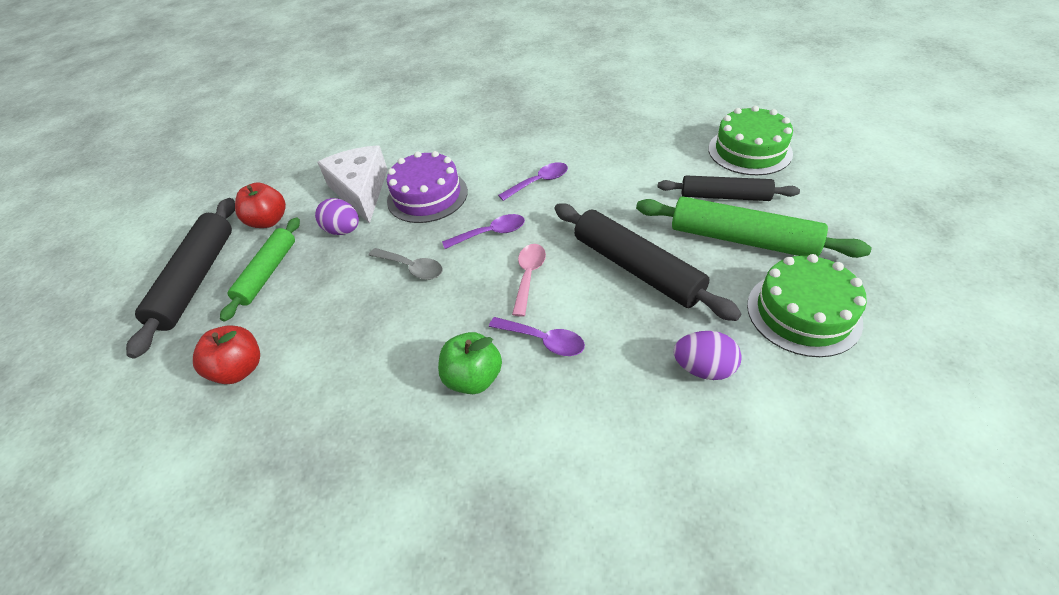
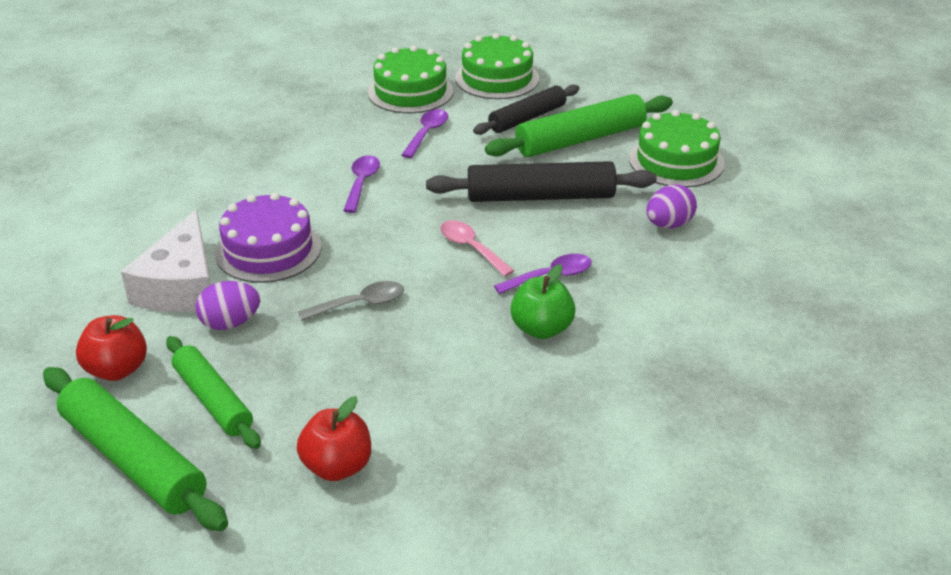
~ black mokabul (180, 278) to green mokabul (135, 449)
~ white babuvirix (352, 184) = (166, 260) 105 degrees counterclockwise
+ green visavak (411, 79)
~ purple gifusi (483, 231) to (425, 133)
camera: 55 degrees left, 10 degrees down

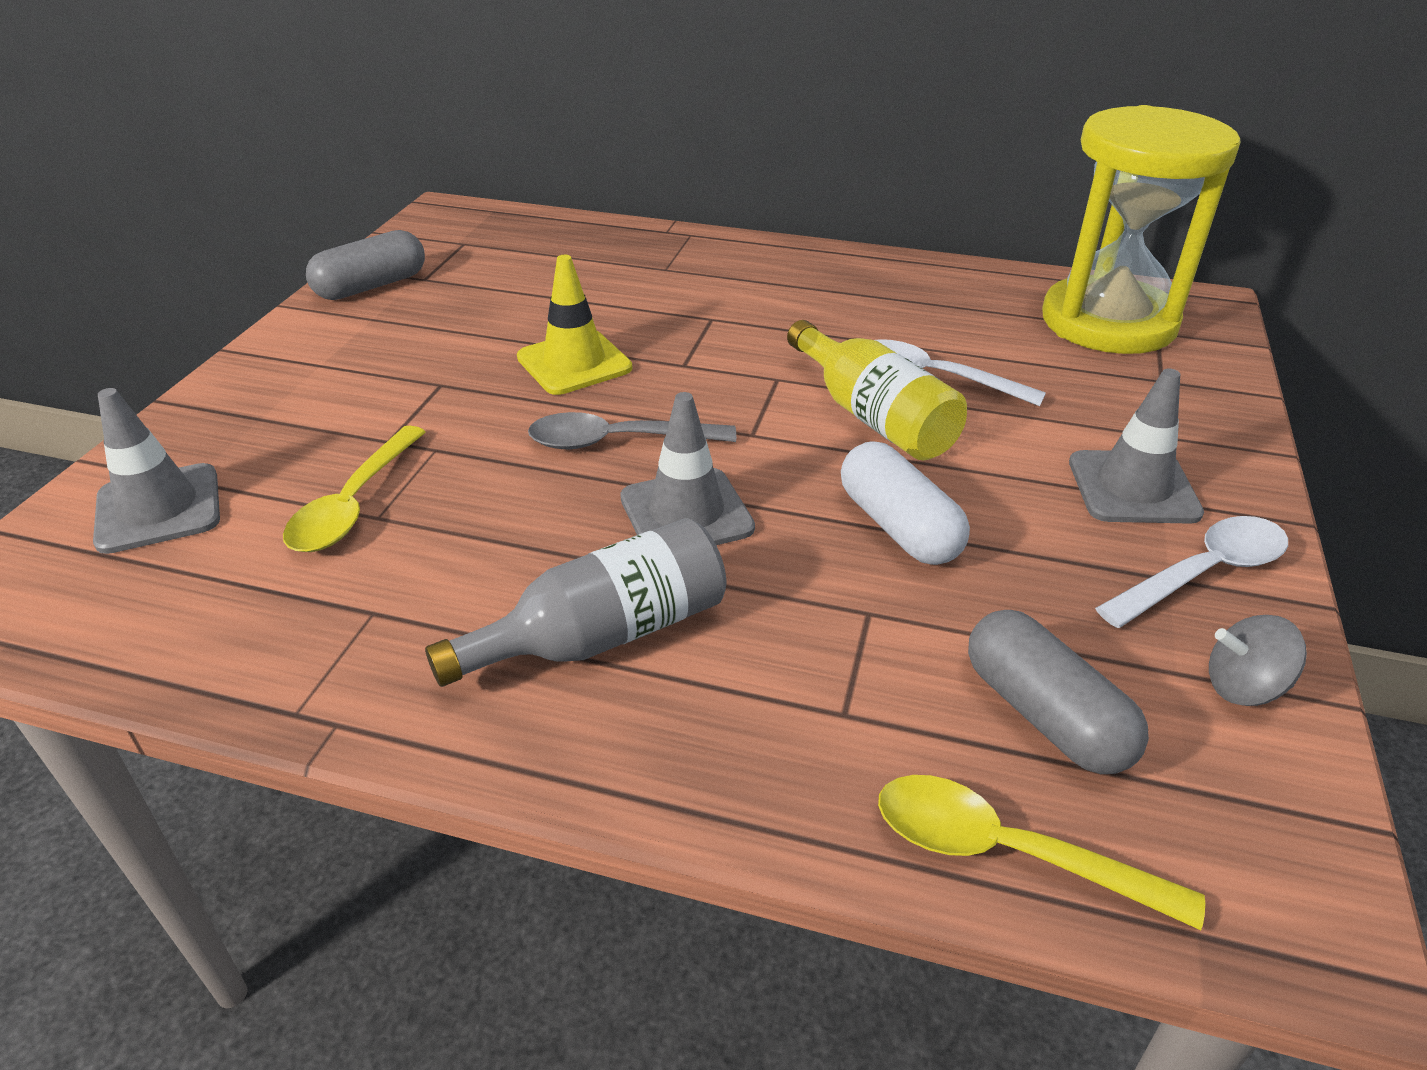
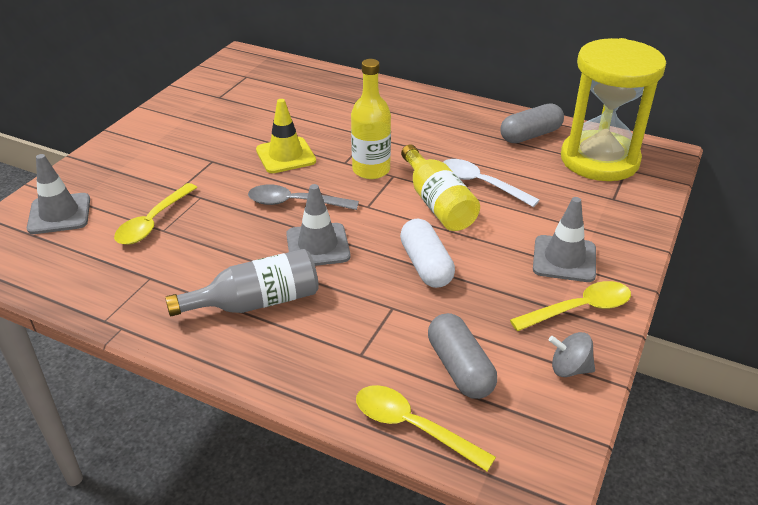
+ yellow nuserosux (371, 119)
~ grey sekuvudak (365, 265) to (532, 123)
~ white gifusi (1191, 572) to yellow gifusi (570, 306)
camera: 10 degrees right, 0 degrees up

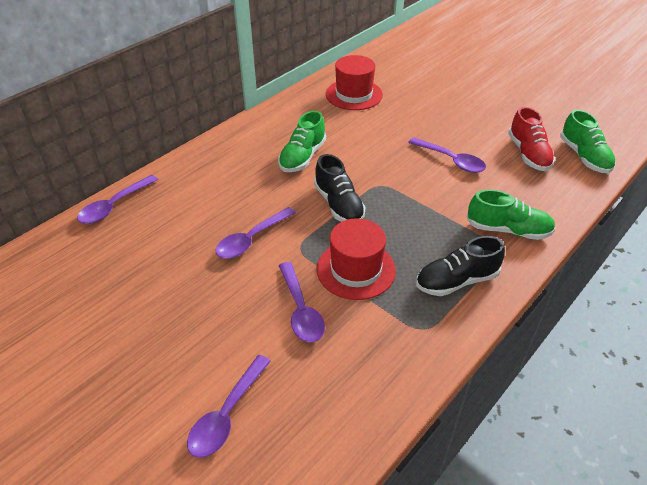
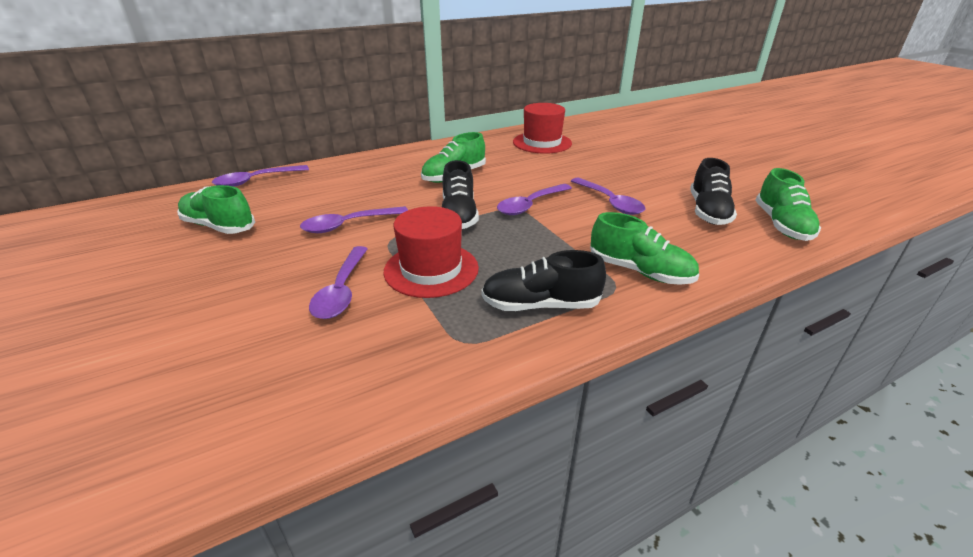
+ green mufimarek (216, 209)
~ purple gifusi (229, 406) to (534, 199)
~ red mufimarek (531, 139) to black mufimarek (713, 191)
camera: 20 degrees right, 10 degrees down

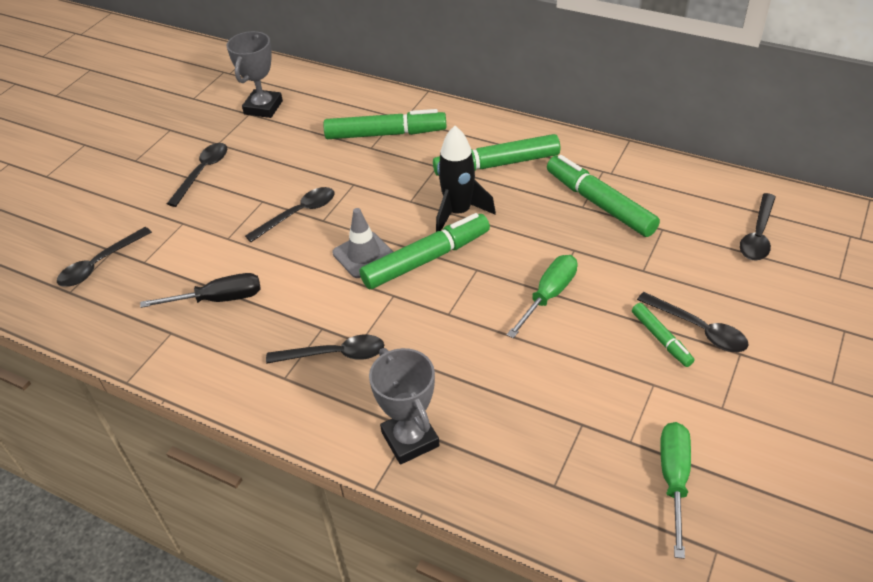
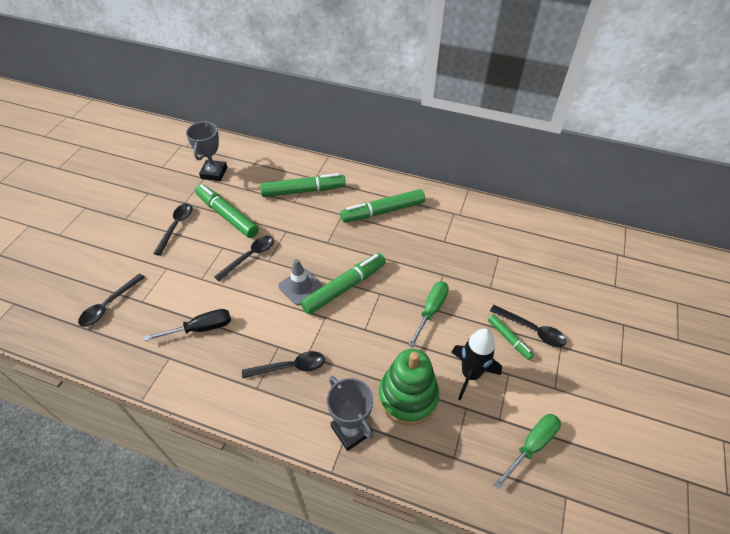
~ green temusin (603, 196) to (227, 211)
+ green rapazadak (409, 387)
~ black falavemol (466, 179) to (476, 364)
~ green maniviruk (675, 490) = (527, 451) 45 degrees clockwise
- black gifusi (758, 227)
camera: 10 degrees left, 5 degrees up

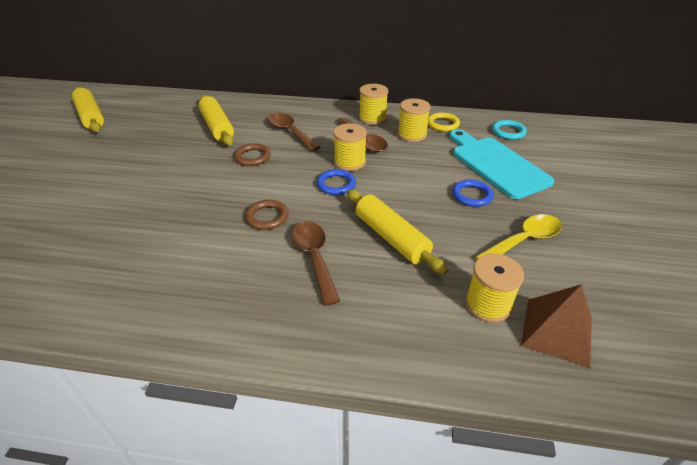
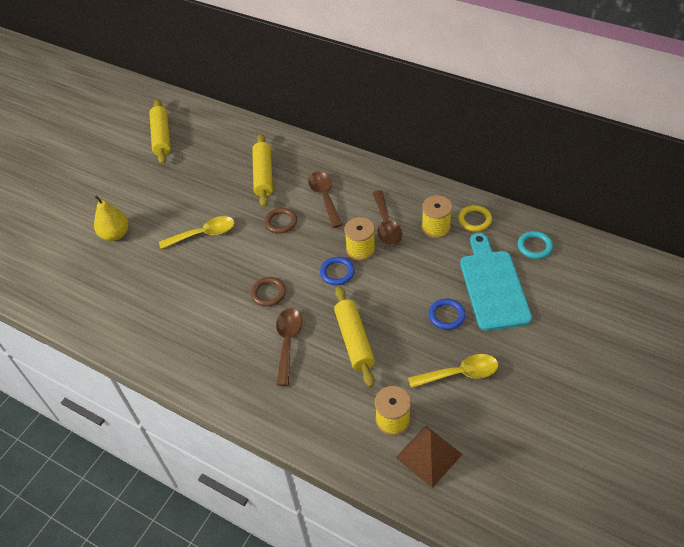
+ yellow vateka (111, 218)
+ yellow gifusi (196, 232)
- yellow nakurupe (373, 104)
camera: 25 degrees right, 10 degrees up

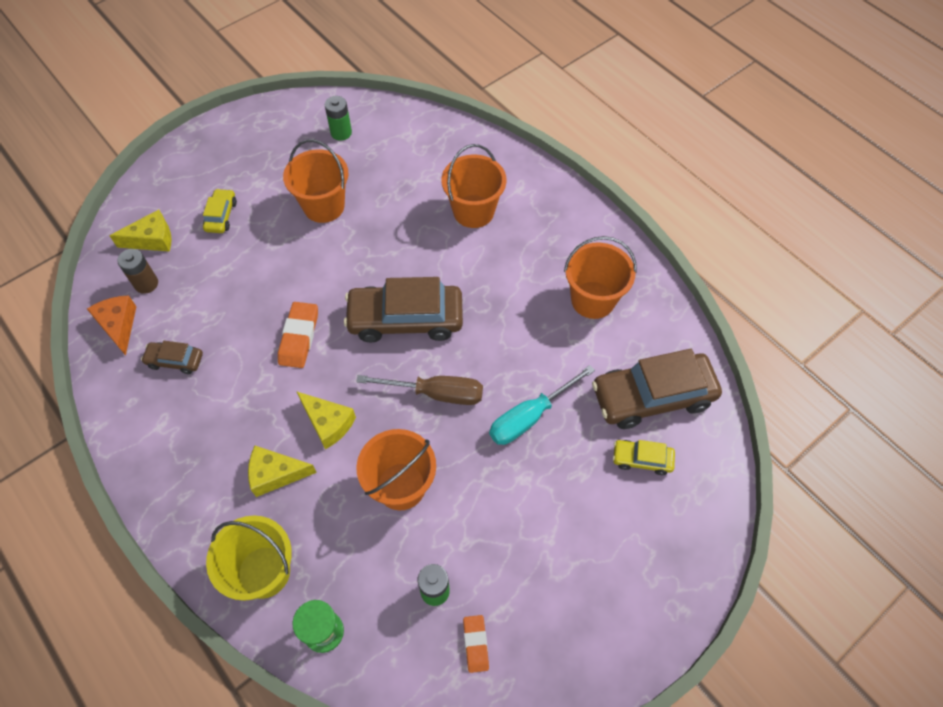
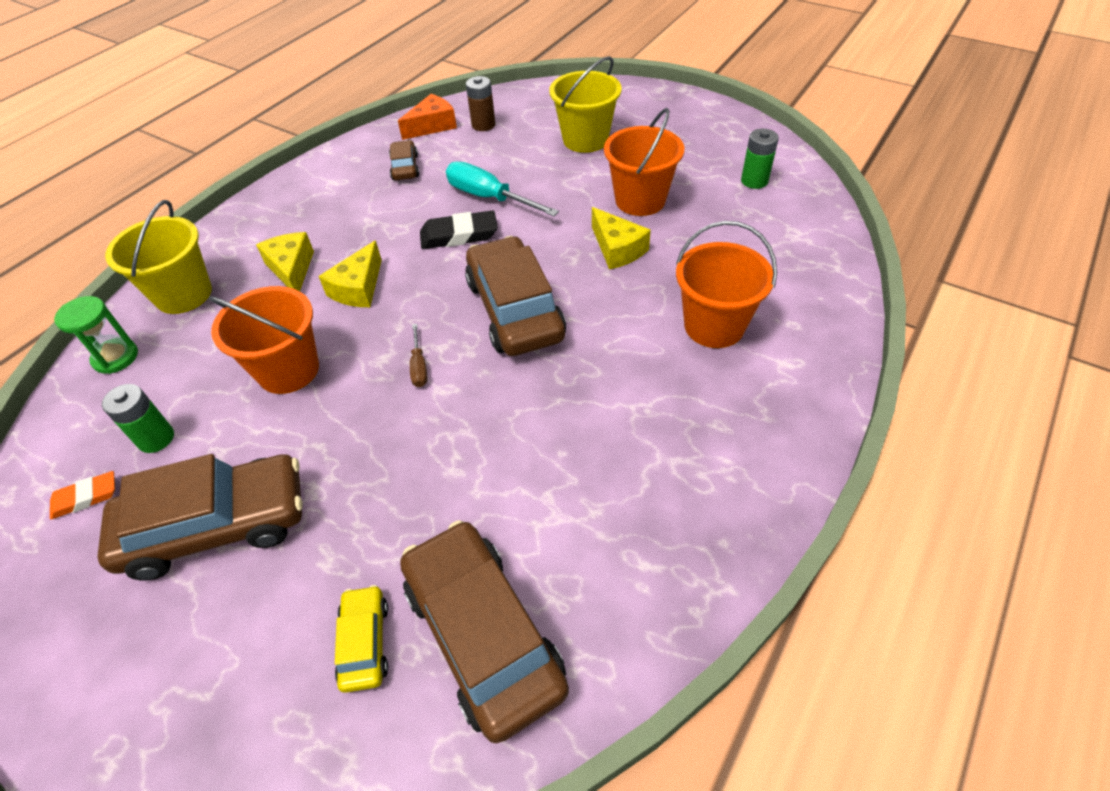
+ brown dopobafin (200, 517)
~ brown maniviruk (419, 390) = (418, 355) x0.50
~ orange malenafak (298, 335) to black malenafak (459, 229)
~ turquoise maniviruk (542, 405) to (502, 189)
~ yellow dopobafin (220, 211) to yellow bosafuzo (585, 104)
~ yellow babuvirix (140, 231) to (621, 238)
- orange bosafuzo (600, 277)
camera: 75 degrees right, 10 degrees down

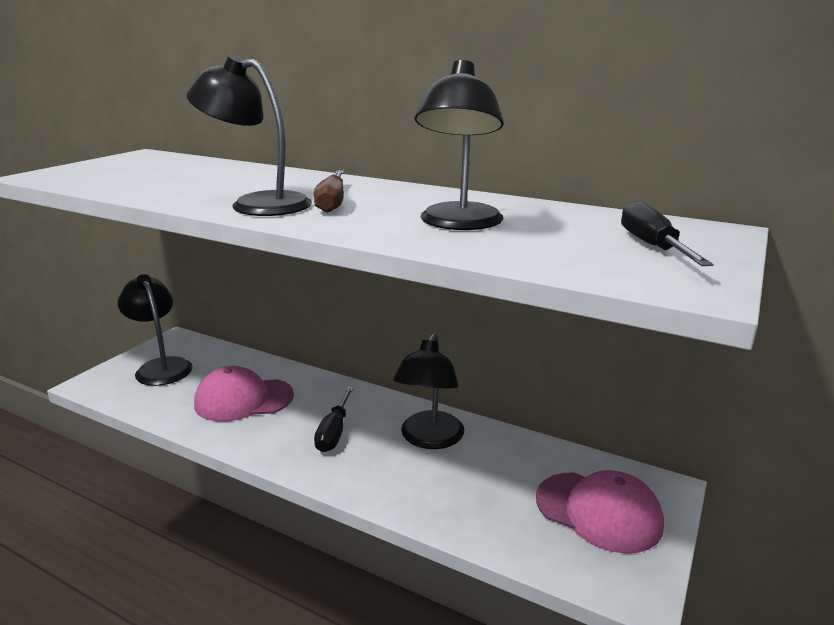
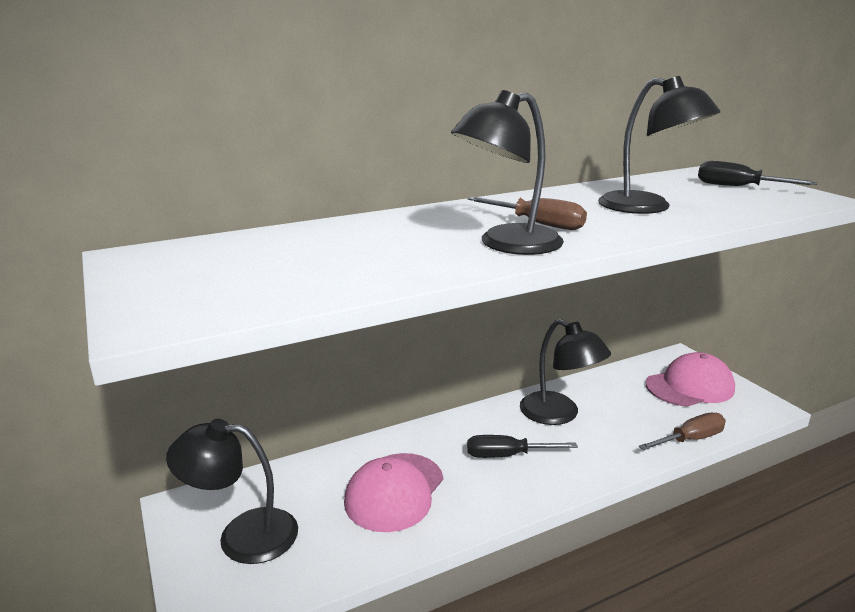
~ black maniviruk (334, 419) = (522, 446) 135 degrees clockwise
+ brown maniviruk (682, 431)
camera: 55 degrees left, 0 degrees up

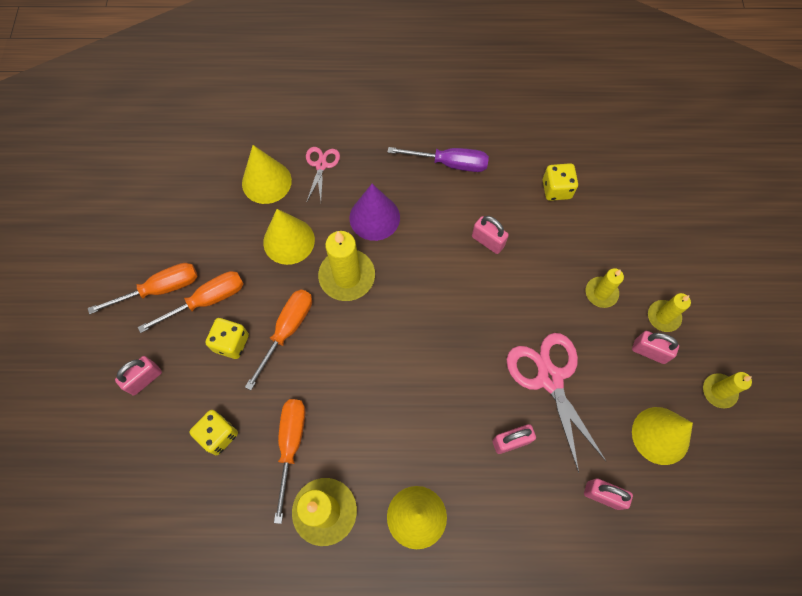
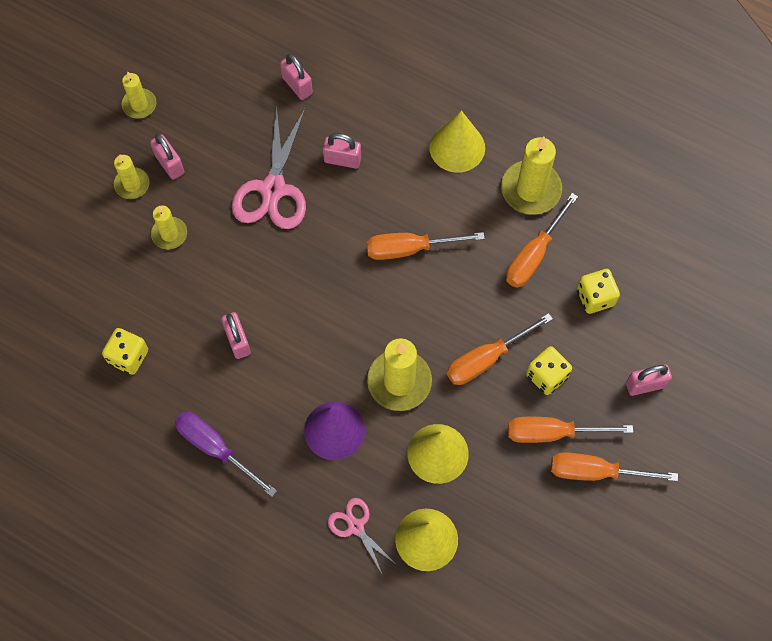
~ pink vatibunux (323, 174) = (363, 536) 105 degrees clockwise
+ orange maniviruk (426, 246)
- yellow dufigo (662, 436)
camera: 150 degrees left, 0 degrees up

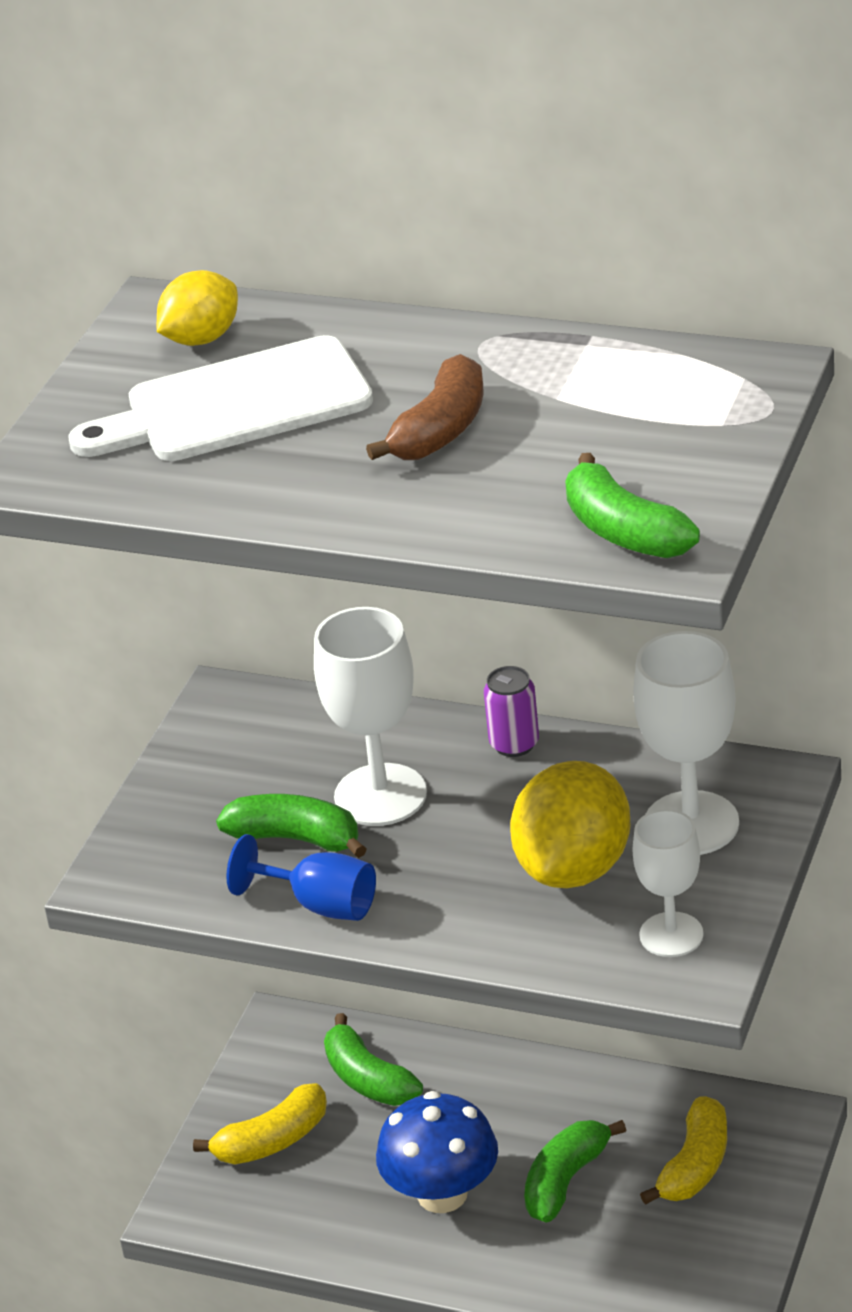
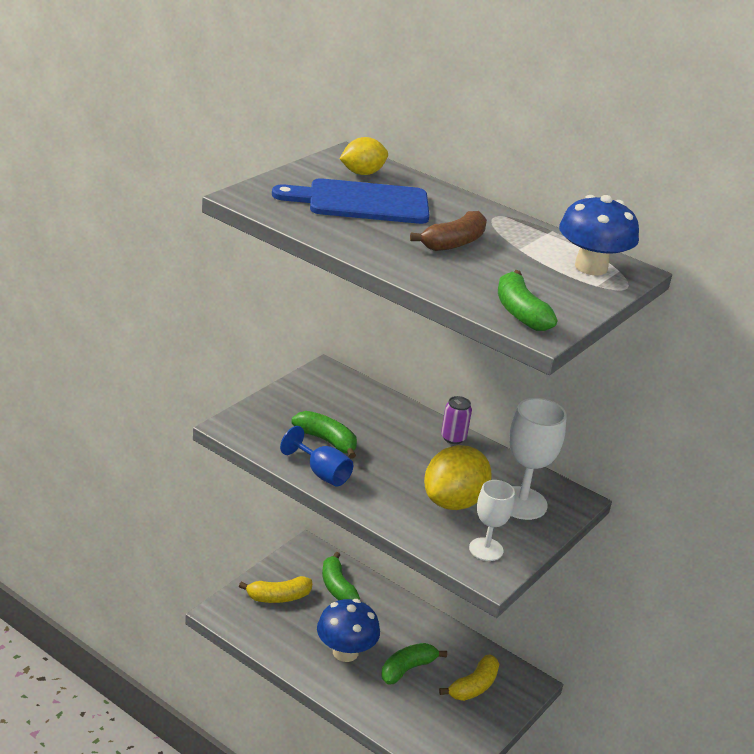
~ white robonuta (220, 398) to blue robonuta (350, 201)
+ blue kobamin (599, 235)
- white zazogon (370, 716)
camera: 10 degrees right, 5 degrees down

